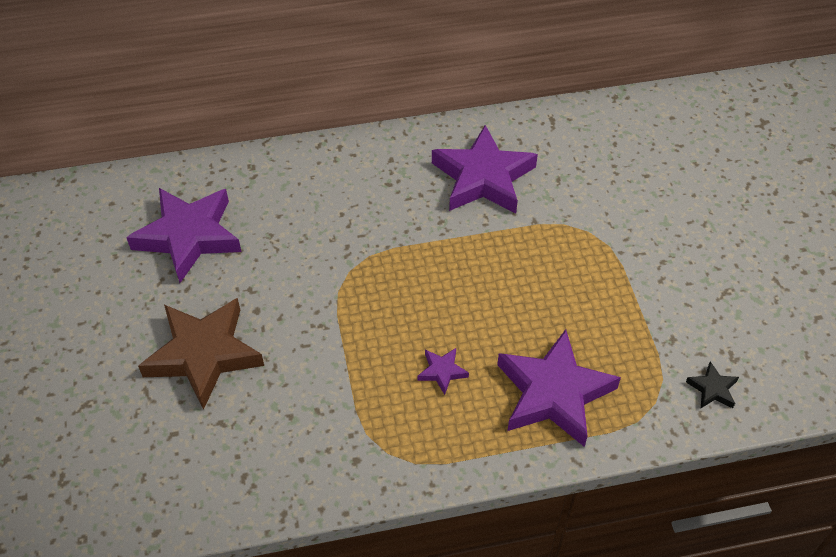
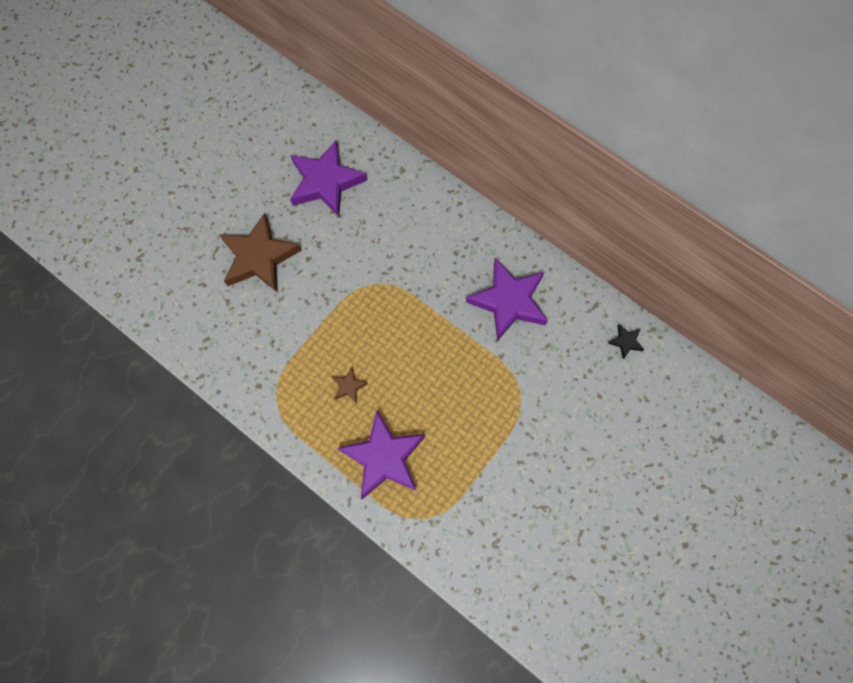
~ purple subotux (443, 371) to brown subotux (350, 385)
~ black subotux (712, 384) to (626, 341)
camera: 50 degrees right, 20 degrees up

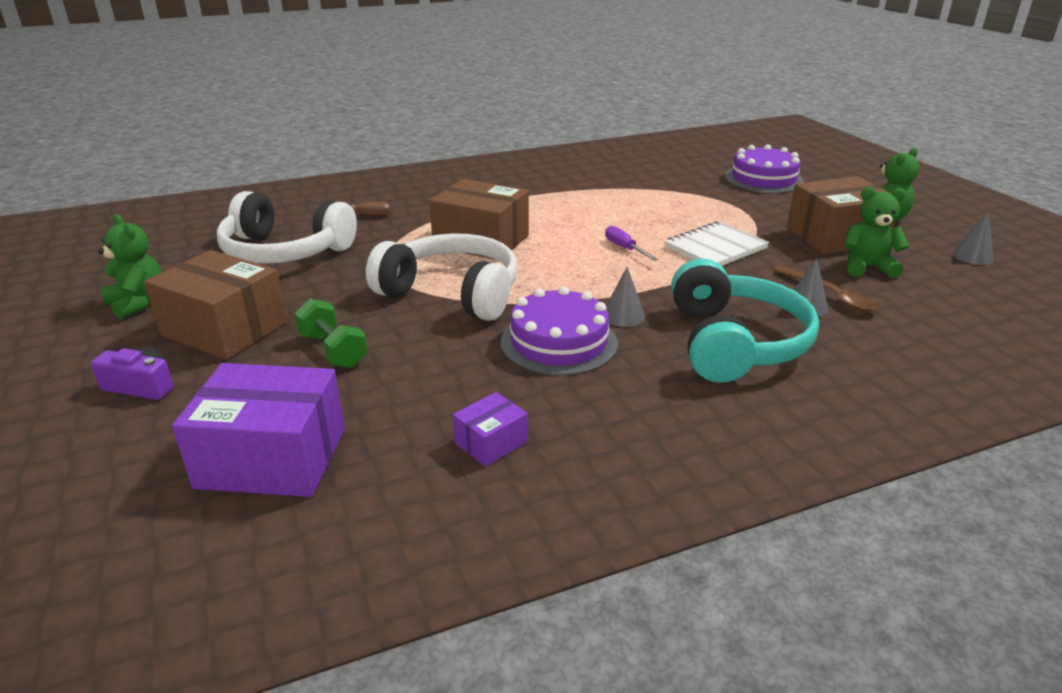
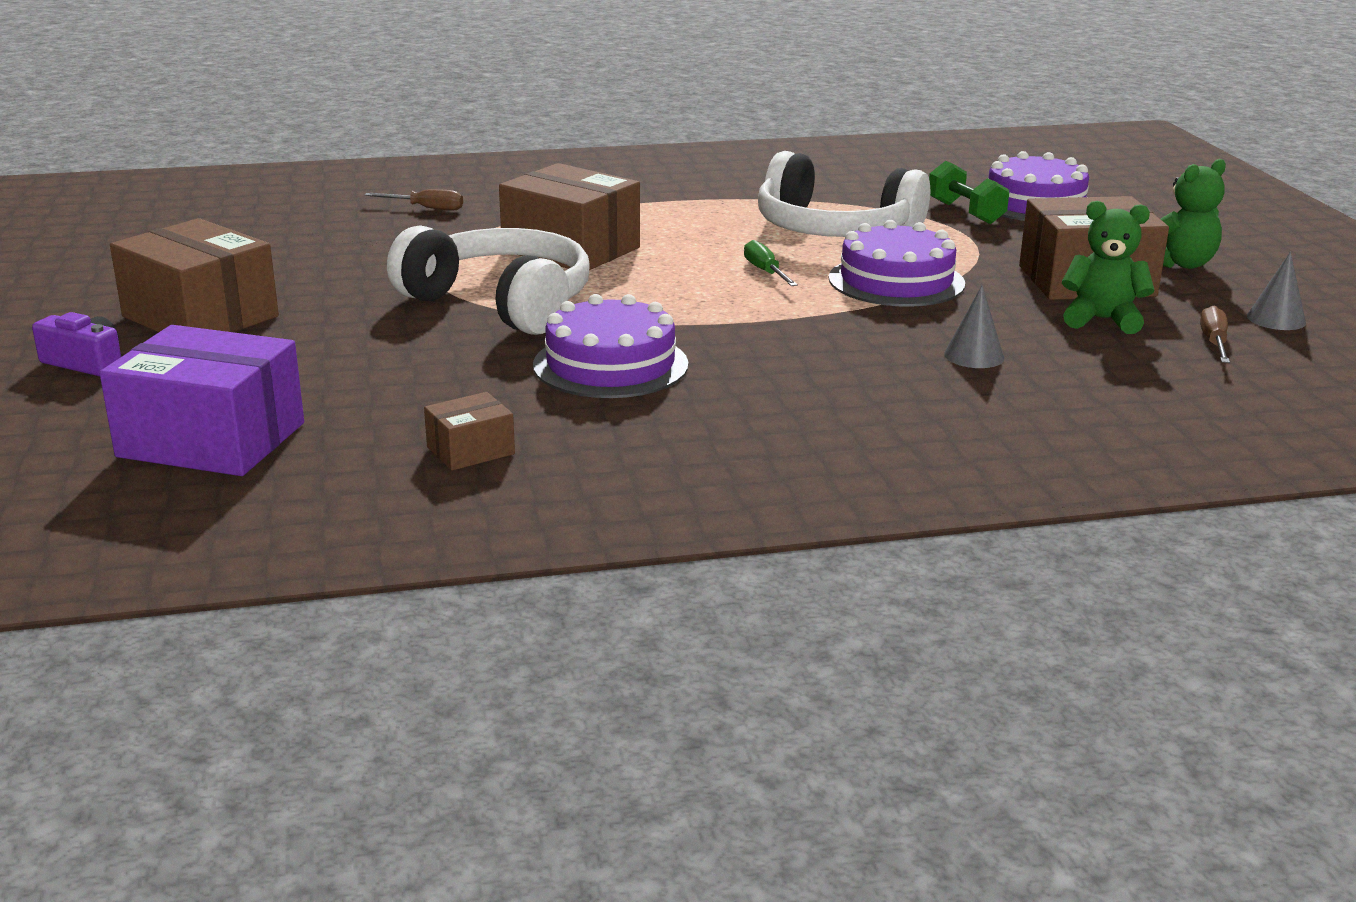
~ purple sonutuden (490, 429) to brown sonutuden (469, 431)
~ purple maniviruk (631, 243) to green maniviruk (771, 263)
~ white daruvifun (287, 227) to (844, 194)
~ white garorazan (716, 243) to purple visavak (897, 263)
~ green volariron (331, 333) to (969, 192)
+ brown maniviruk (1215, 334)
- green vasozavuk (130, 266)
- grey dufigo (625, 297)
- turquoise daruvifun (745, 321)
- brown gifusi (826, 288)
camera: 10 degrees right, 5 degrees down

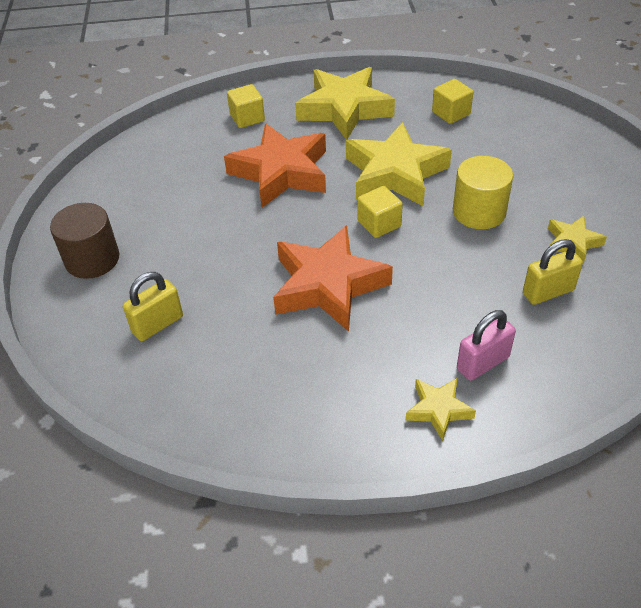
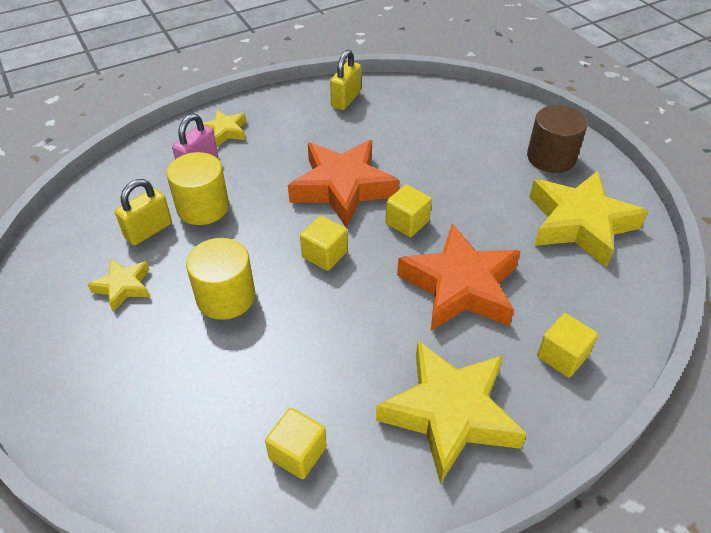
+ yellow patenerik (198, 188)
~ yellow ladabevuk (153, 306) to (345, 80)
+ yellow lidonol (409, 210)
~ yellow subotux (399, 164) to (588, 219)
camera: 155 degrees right, 0 degrees up

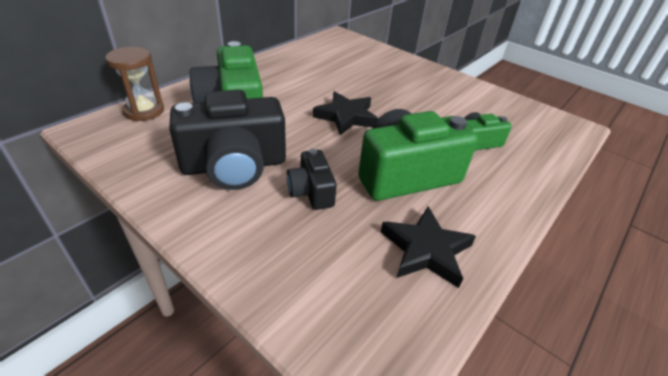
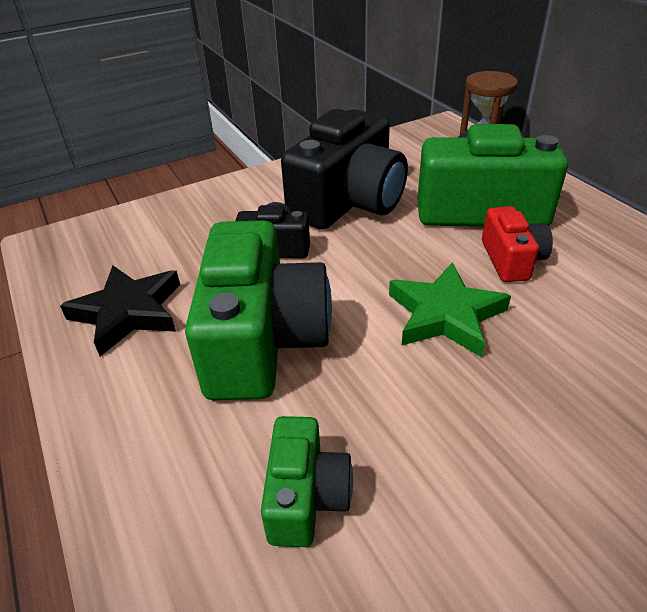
~ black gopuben (227, 140) = (344, 169) 150 degrees counterclockwise
~ black subotux (345, 113) to green subotux (450, 309)
+ red gopuben (517, 244)
camera: 115 degrees right, 0 degrees up

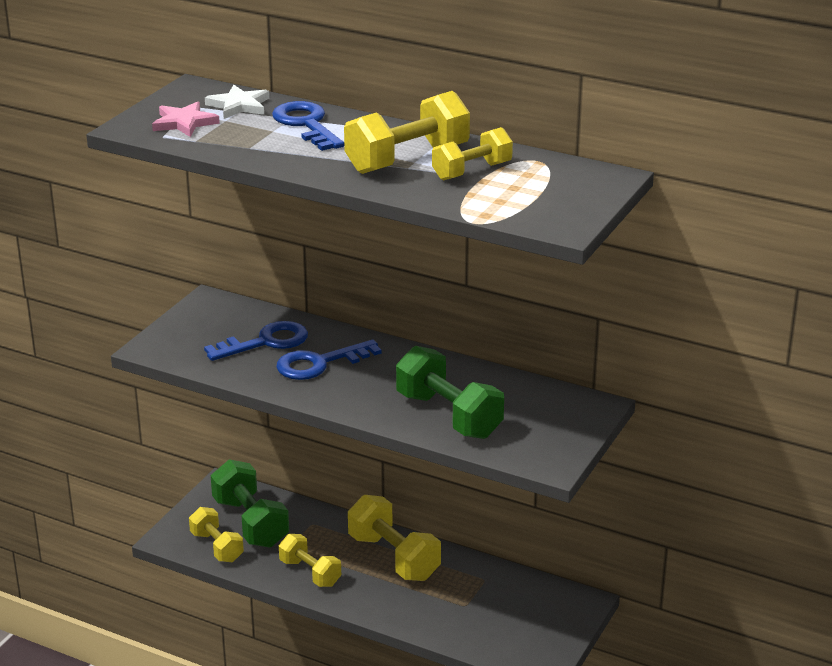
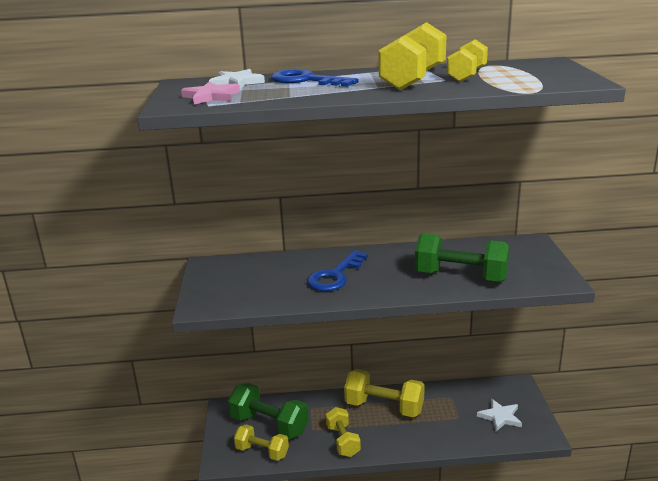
~ yellow volariron (310, 560) = (343, 432) 60 degrees clockwise
+ white subotux (499, 415)
- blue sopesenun (256, 341)
camera: 30 degrees left, 5 degrees down

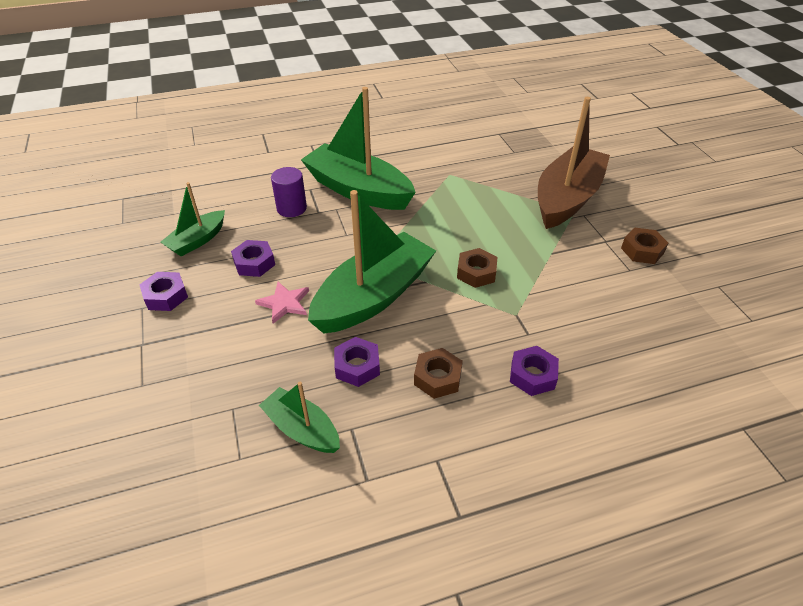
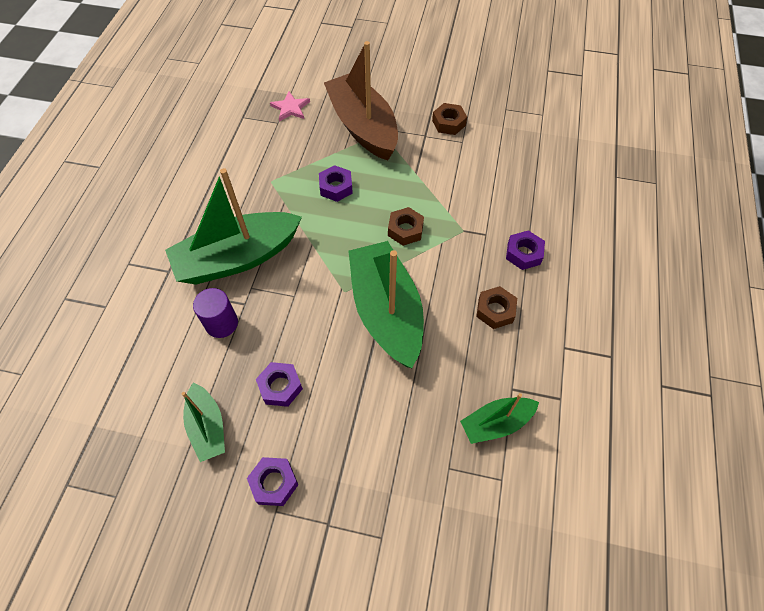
~ pink subotux (282, 303) to (290, 107)
~ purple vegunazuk (357, 362) to (336, 183)
camera: 60 degrees left, 15 degrees up

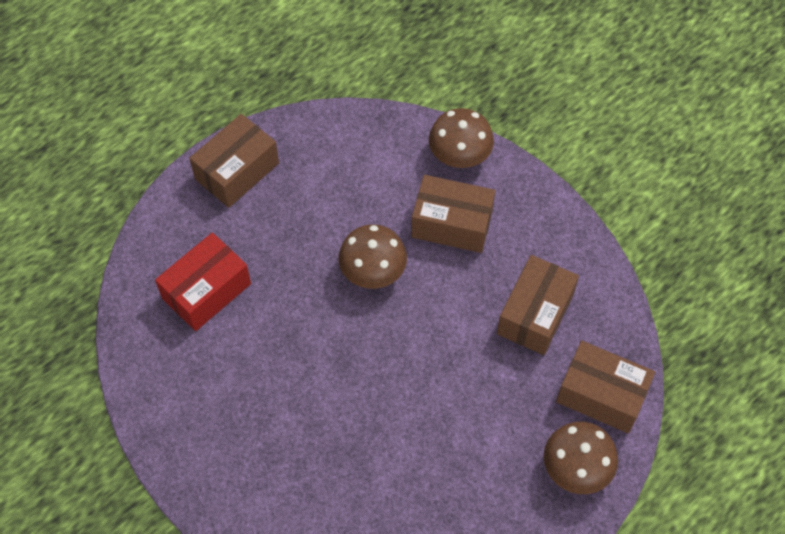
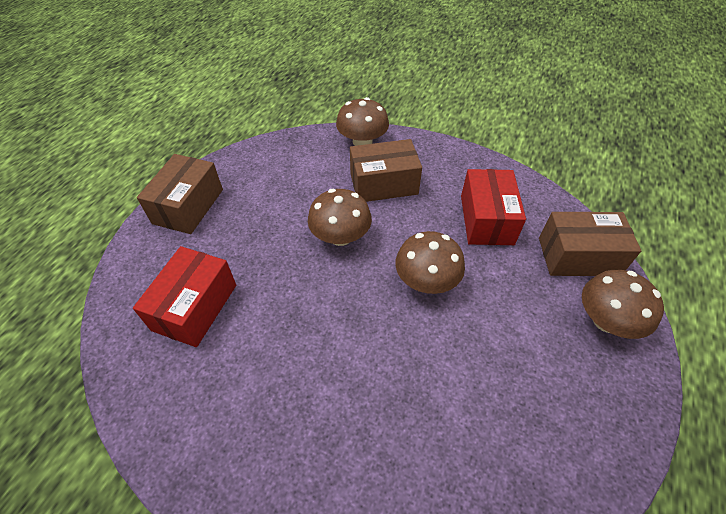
+ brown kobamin (430, 262)
~ brown sonutuden (538, 305) to red sonutuden (493, 207)
camera: 25 degrees left, 10 degrees down

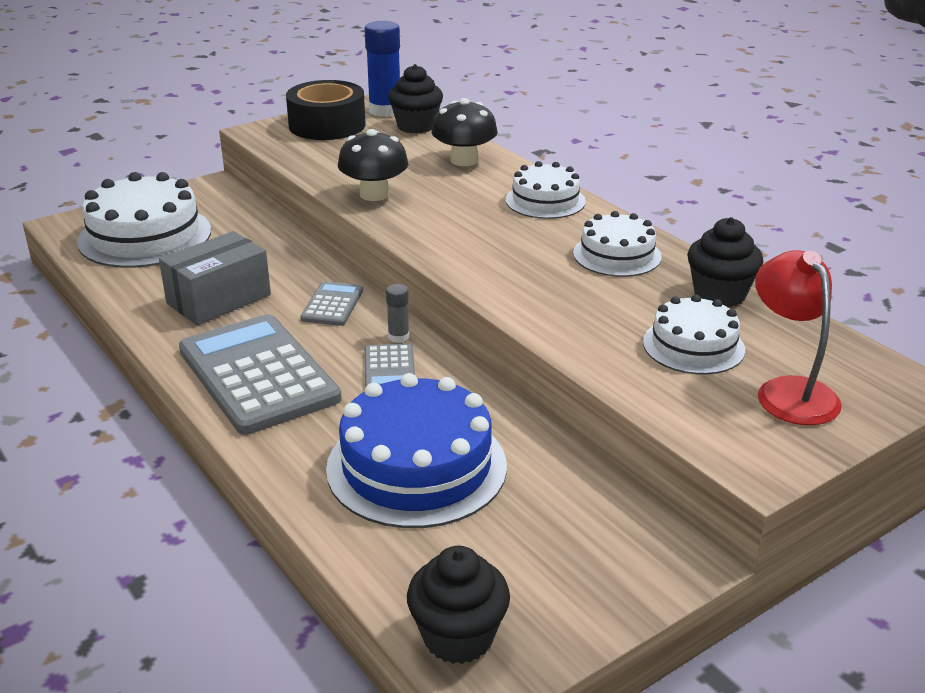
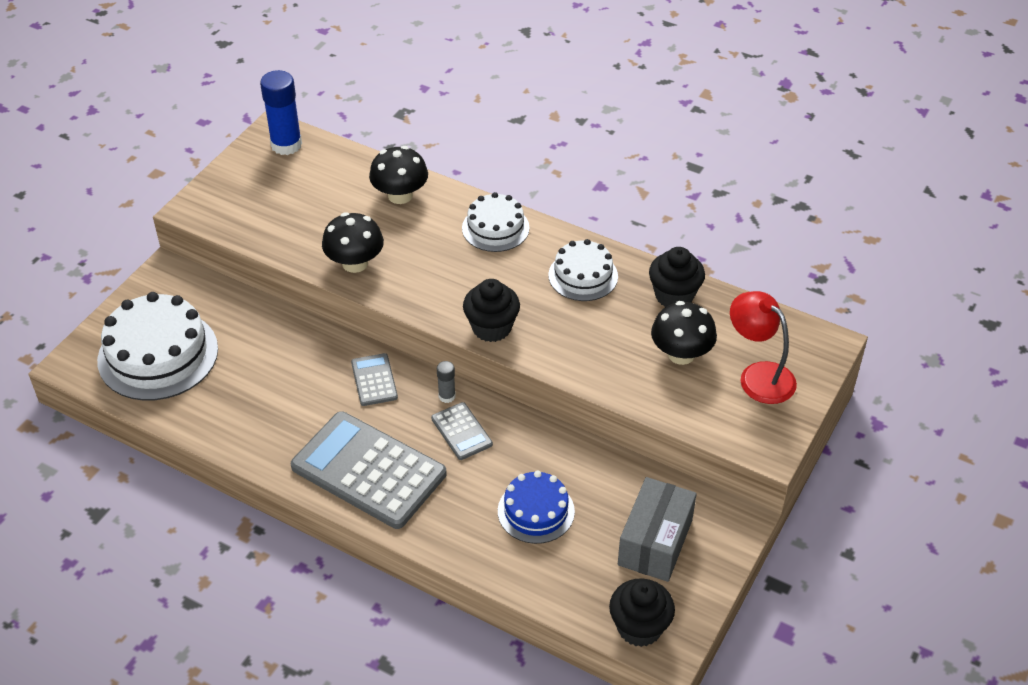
~ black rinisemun (415, 99) to (491, 310)
~ blue visavak (416, 450) = (536, 507) x0.59
~ grey sonutuden (215, 278) to (657, 529)
~ white visavak (694, 335) to black kobamin (684, 333)
- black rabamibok (325, 110)
camera: 25 degrees left, 15 degrees up

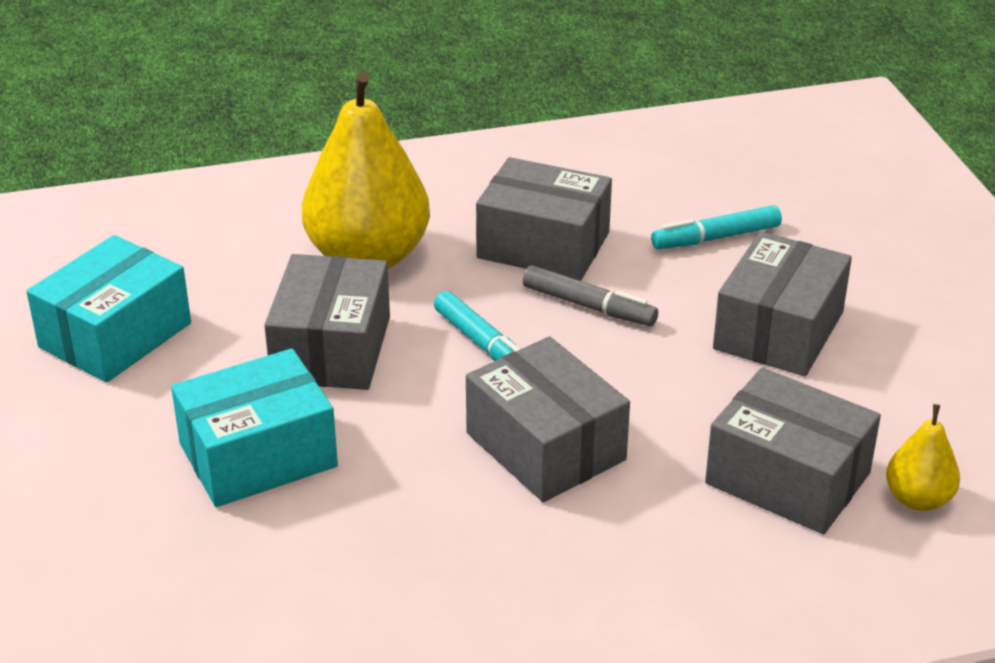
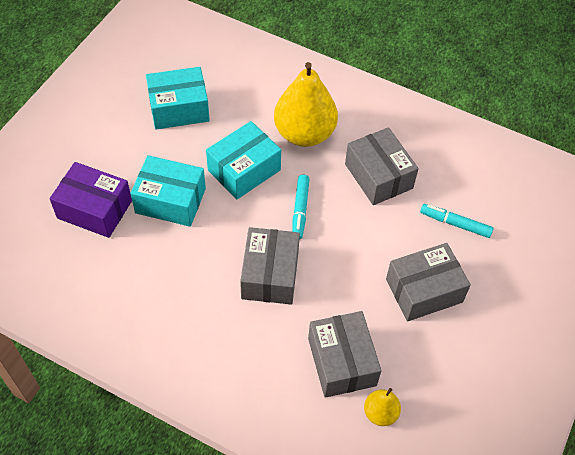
+ purple sonutuden (91, 200)
~ grey sonutuden (327, 322) to turquoise sonutuden (243, 160)
- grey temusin (590, 295)
camera: 40 degrees right, 20 degrees up

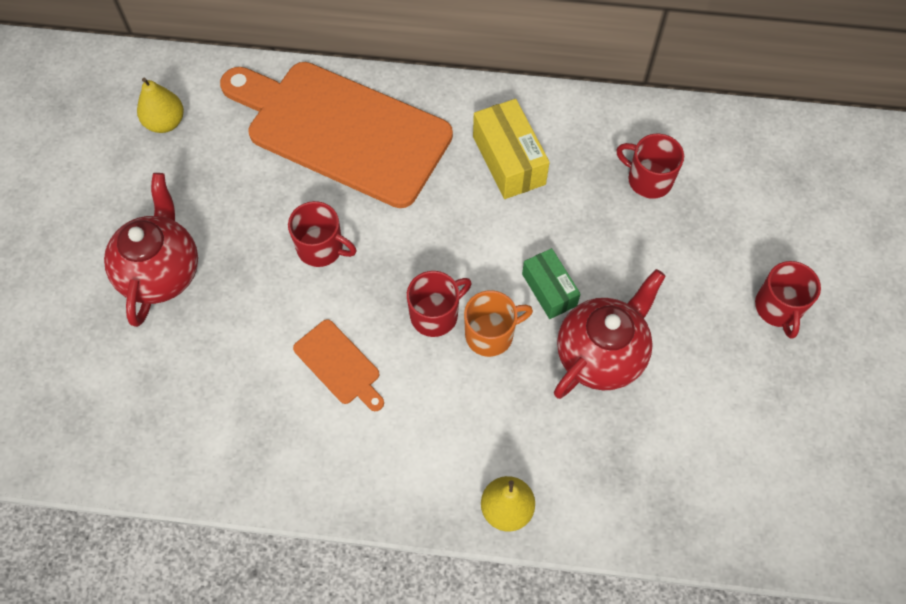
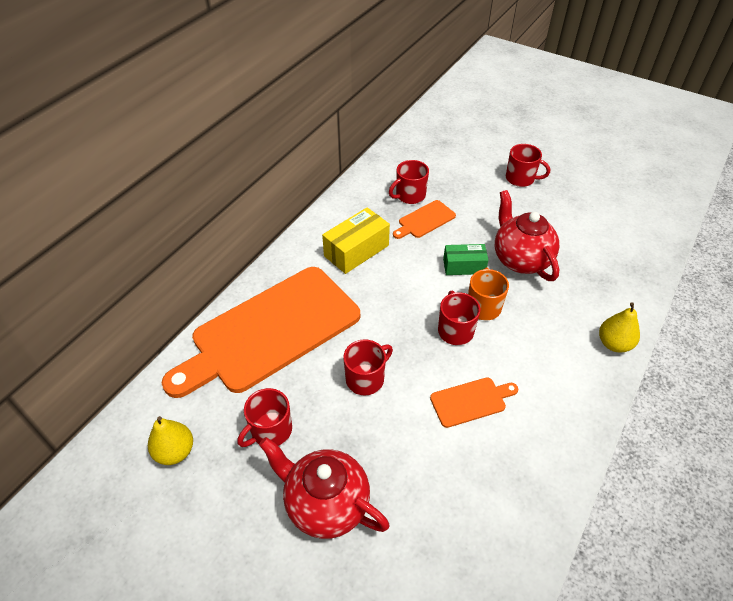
+ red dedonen (265, 417)
~ yellow sonutuden (511, 149) = (356, 240) 45 degrees counterclockwise
+ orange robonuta (424, 219)
camera: 65 degrees left, 15 degrees down

